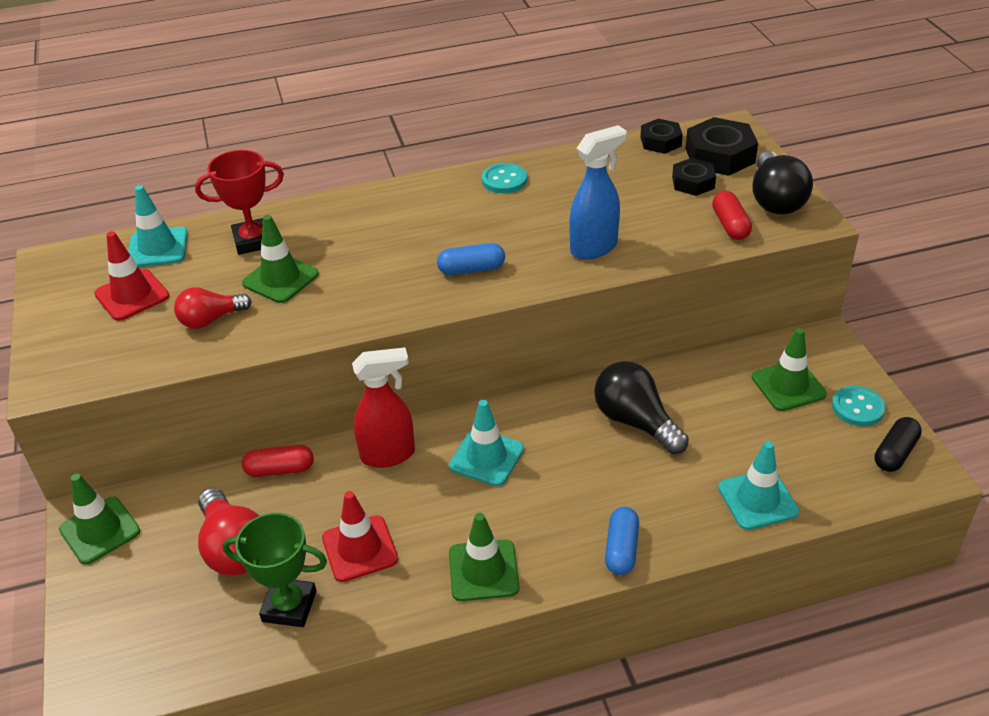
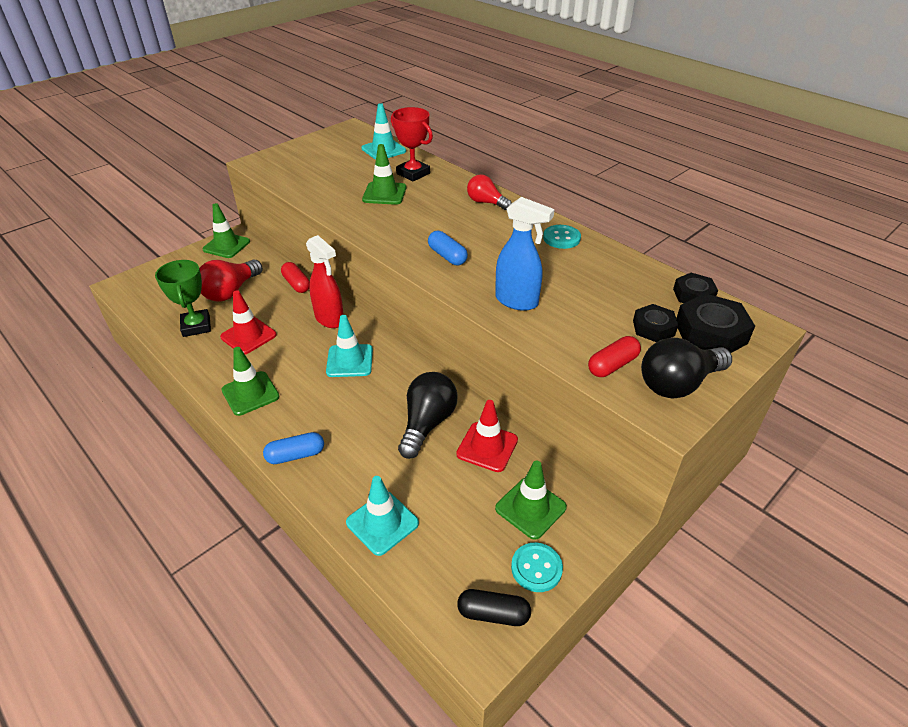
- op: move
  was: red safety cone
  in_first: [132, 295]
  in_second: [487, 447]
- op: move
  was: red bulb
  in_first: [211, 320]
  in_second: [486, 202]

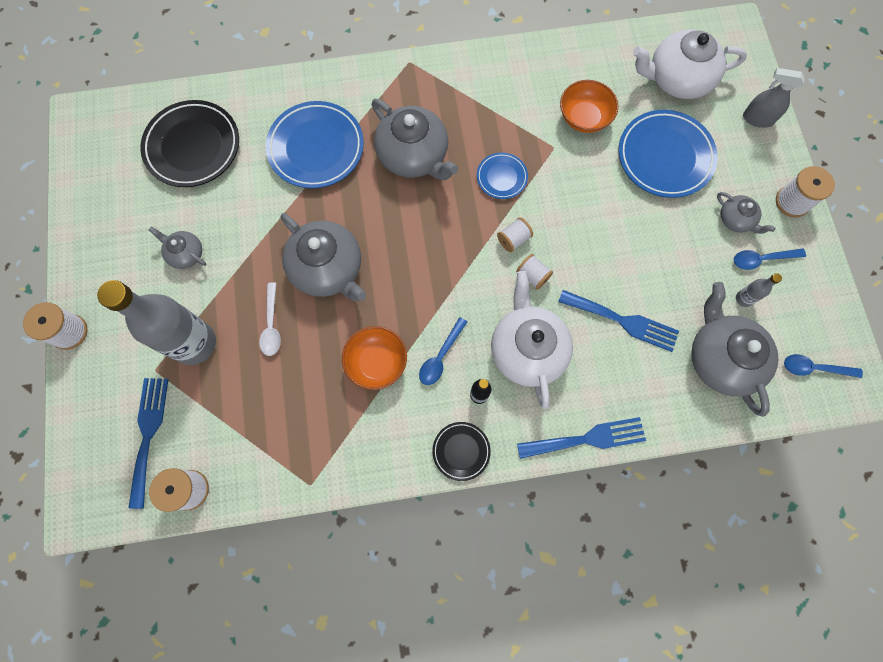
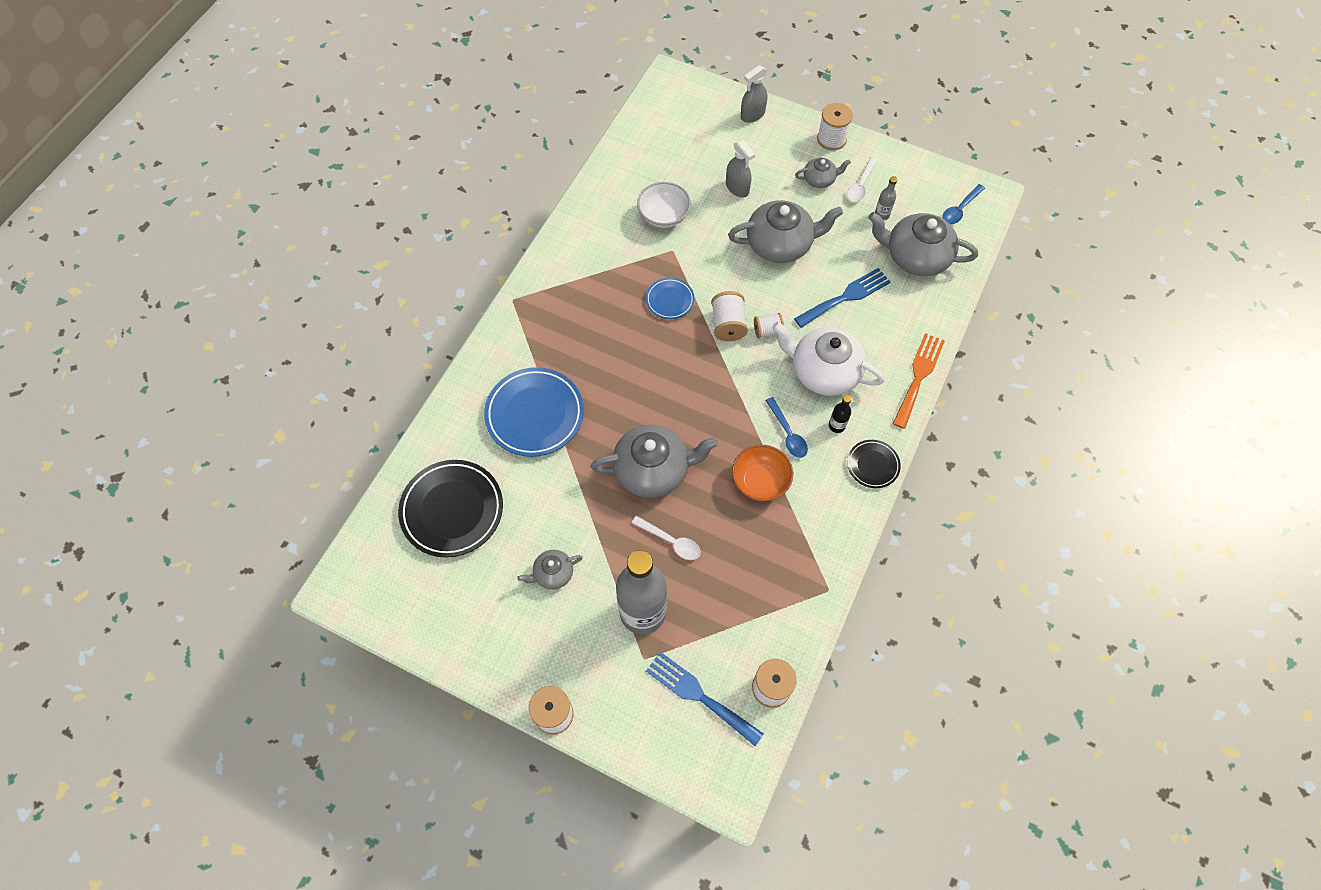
- op: delete
  was: pure white tea pot
  in_first: [677, 79]
- op: move
  was: gray tea pot
  in_first: [413, 155]
  in_second: [780, 244]
- op: replace
  was: royal blue dinner plate
  now: gray spray cleaner
  in_first: [665, 157]
  in_second: [737, 188]
- op: recolor
  was: royal blue dinner fork
  now: orange dinner fork
  in_first: [587, 439]
  in_second: [918, 376]
- op: recolor
  was: orange deep dish
  now: pure white deep dish
  in_first: [584, 118]
  in_second: [664, 216]
- op: recolor
  was: royal blue spoon
  now: pure white spoon
  in_first: [761, 259]
  in_second: [860, 185]
- op: resize
  was: pure white spool
  in_first: [513, 239]
  in_second: [728, 325]
  ratio: 1.5

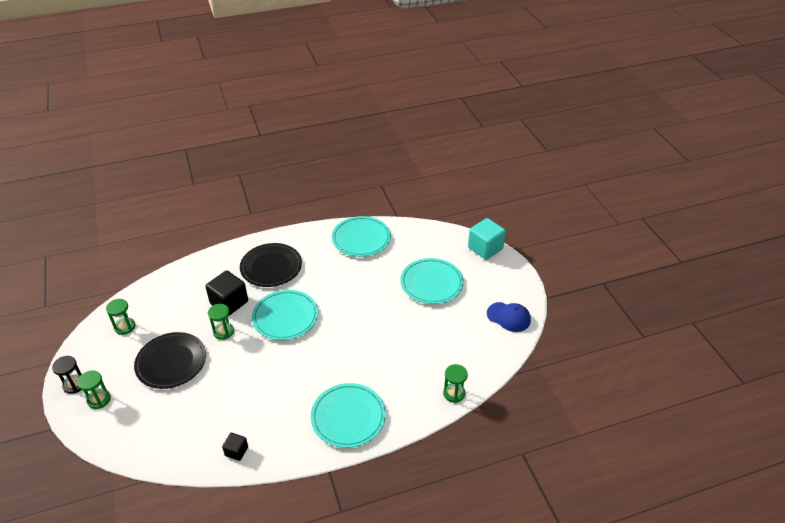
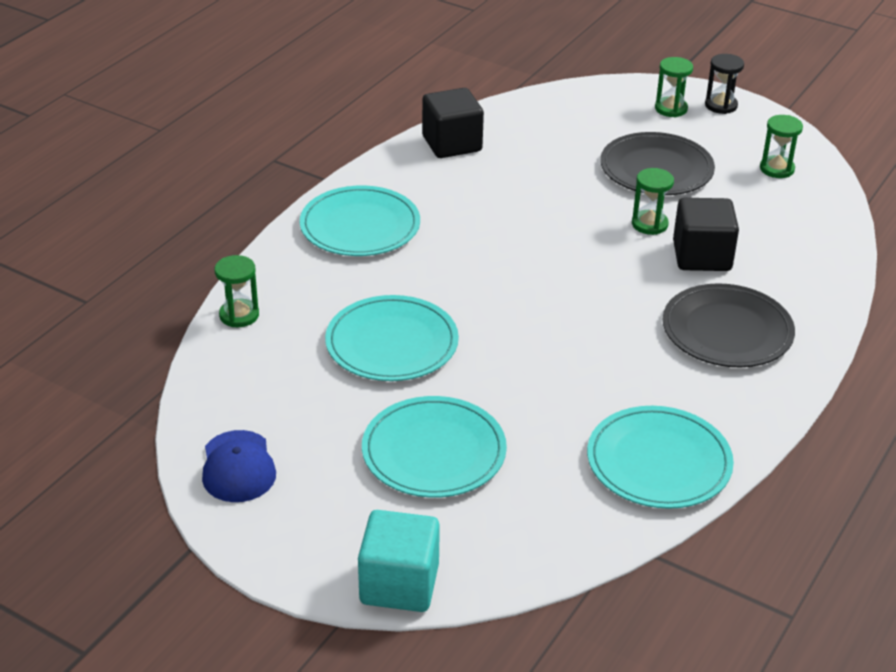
- op: move
  was: teal dinner plate
  in_first: [285, 317]
  in_second: [392, 343]
- op: rotate
  was: royal blue baseball cap
  in_first: [508, 317]
  in_second: [238, 467]
  clockwise: -90
- op: resize
  was: jet-black solid cube
  in_first: [236, 451]
  in_second: [452, 144]
  ratio: 1.9

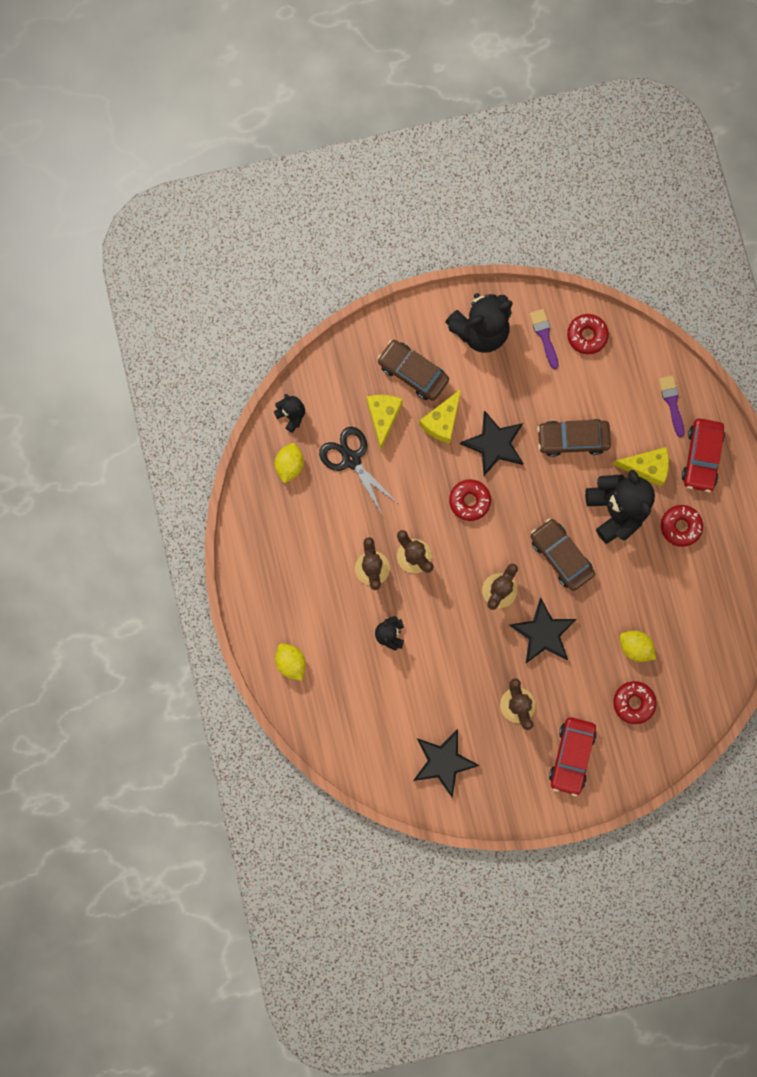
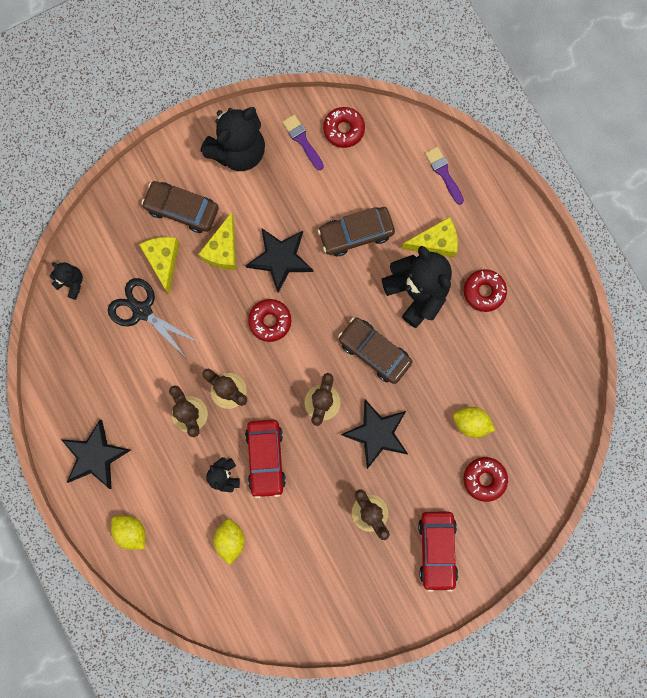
- op: move
  was: golden toy lemon
  in_first: [290, 465]
  in_second: [230, 540]
- op: move
  was: jet-black star
  in_first: [443, 762]
  in_second: [95, 456]
- op: move
  was: red car
  in_first: [701, 457]
  in_second: [265, 458]

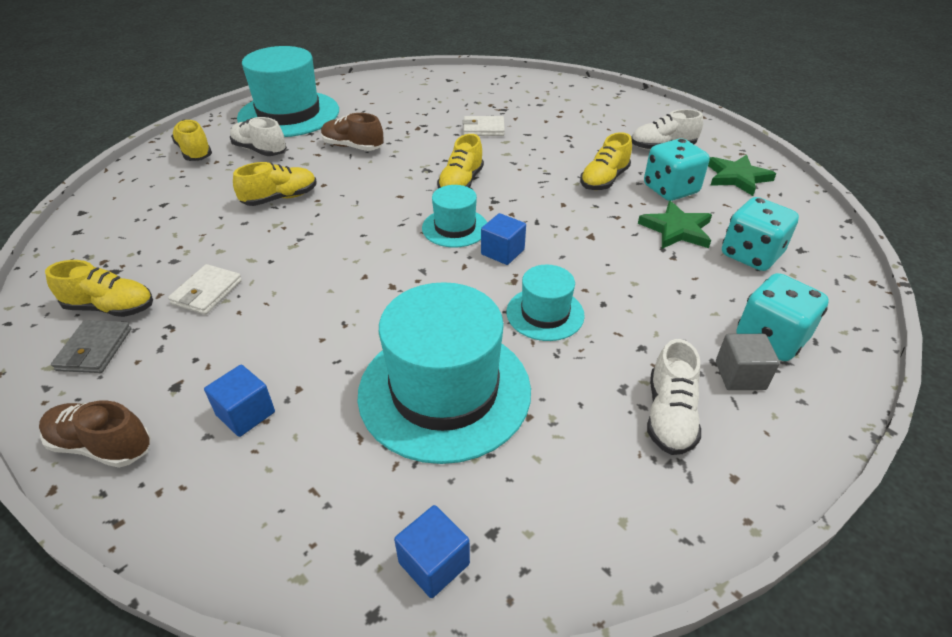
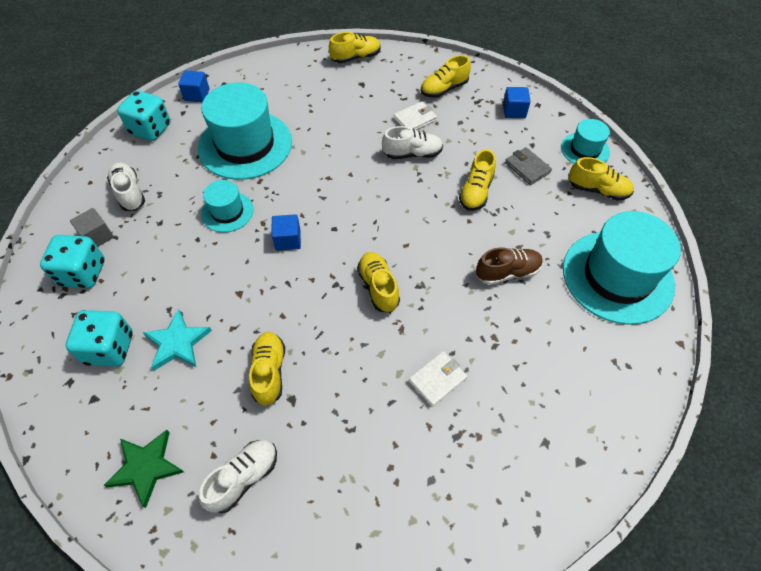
- op: move
  was: gray billfold
  in_first: [95, 349]
  in_second: [527, 168]
- op: move
  was: royal blue solid cube
  in_first: [245, 414]
  in_second: [514, 111]
- op: move
  was: pure white shoe
  in_first: [260, 150]
  in_second: [412, 154]
- op: move
  was: teal top hat
  in_first: [455, 228]
  in_second: [585, 150]
- op: move
  was: teal die
  in_first: [670, 190]
  in_second: [150, 129]
- op: recolor
  was: brown shoe
  now: golden shoe
  in_first: [102, 445]
  in_second: [356, 57]
- op: recolor
  was: green star
  now: teal star
  in_first: [676, 229]
  in_second: [177, 343]
- op: rotate
  was: pure white billfold
  in_first: [207, 292]
  in_second: [415, 119]
  clockwise: 75

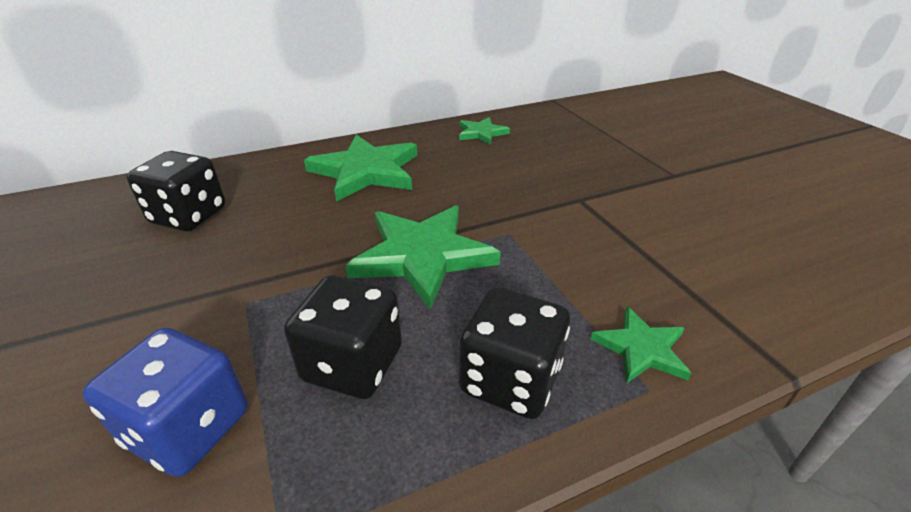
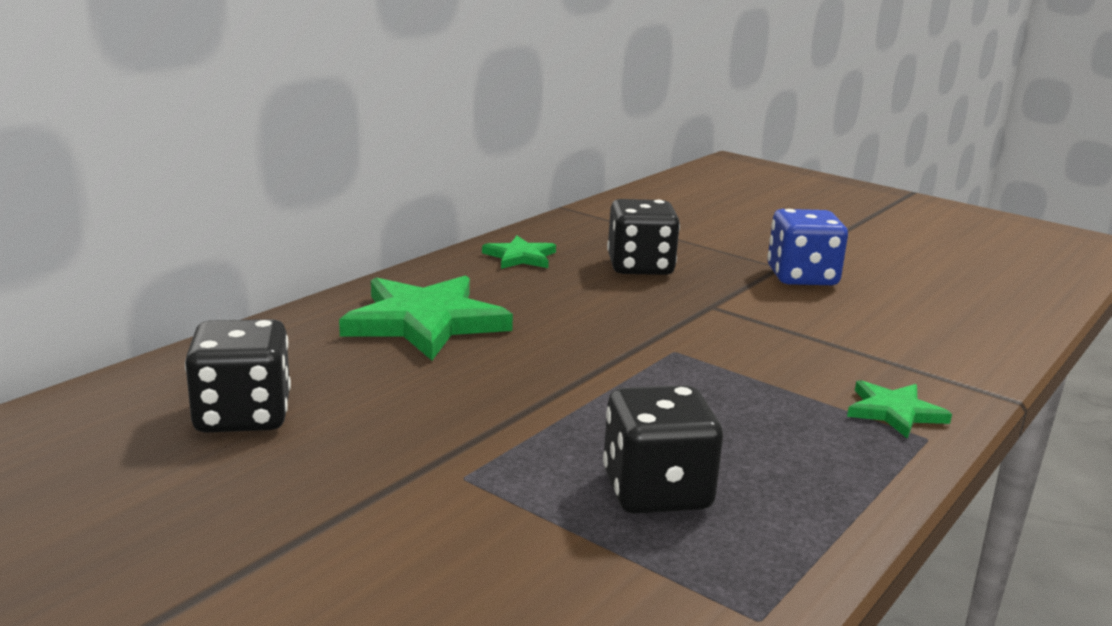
- op: delete
  was: green star
  in_first: [422, 256]
- op: move
  was: royal blue die
  in_first: [189, 428]
  in_second: [802, 277]
- op: move
  was: jet-black die
  in_first: [510, 380]
  in_second: [640, 267]

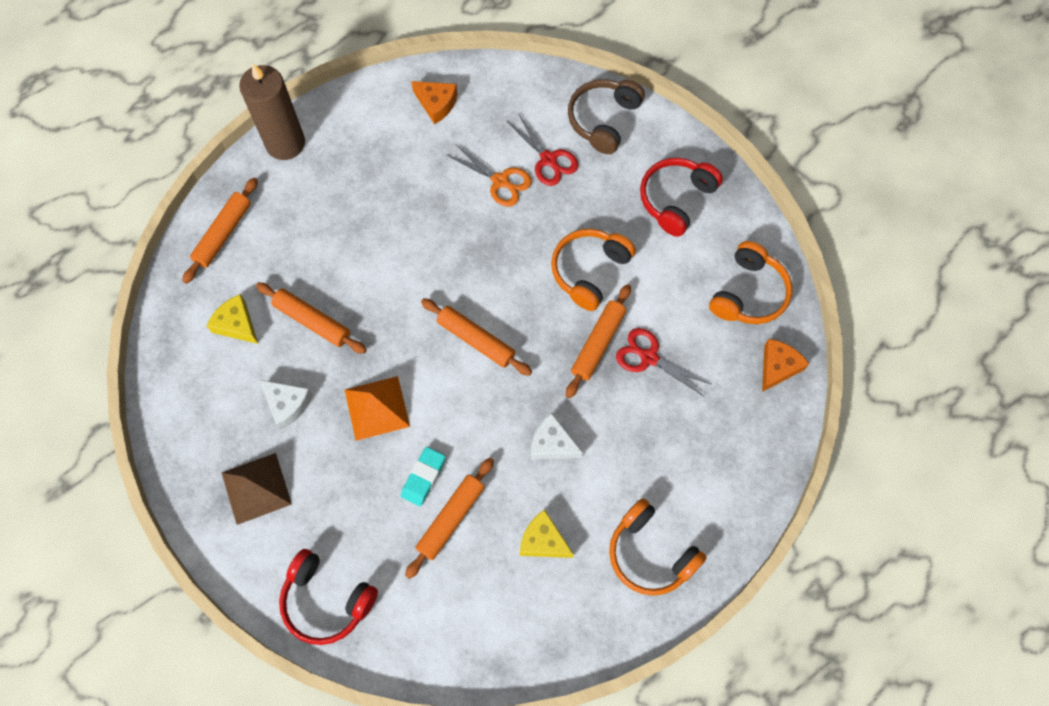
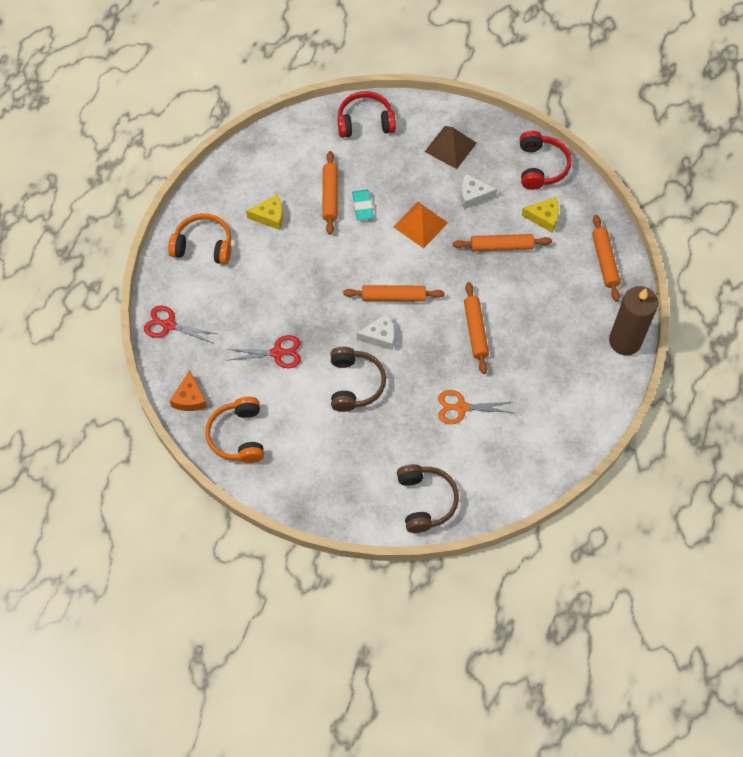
- op: delete
  was: orange cheese
  in_first: [436, 104]
- op: move
  was: red scissors
  in_first: [548, 159]
  in_second: [169, 325]
- op: move
  was: pure white cheese
  in_first: [552, 444]
  in_second: [380, 336]
- op: move
  was: orange rolling pin
  in_first: [598, 343]
  in_second: [475, 331]
- op: move
  was: red headphones
  in_first: [676, 199]
  in_second: [541, 166]
- op: recolor
  was: orange headphones
  now: brown headphones
  in_first: [589, 271]
  in_second: [354, 384]

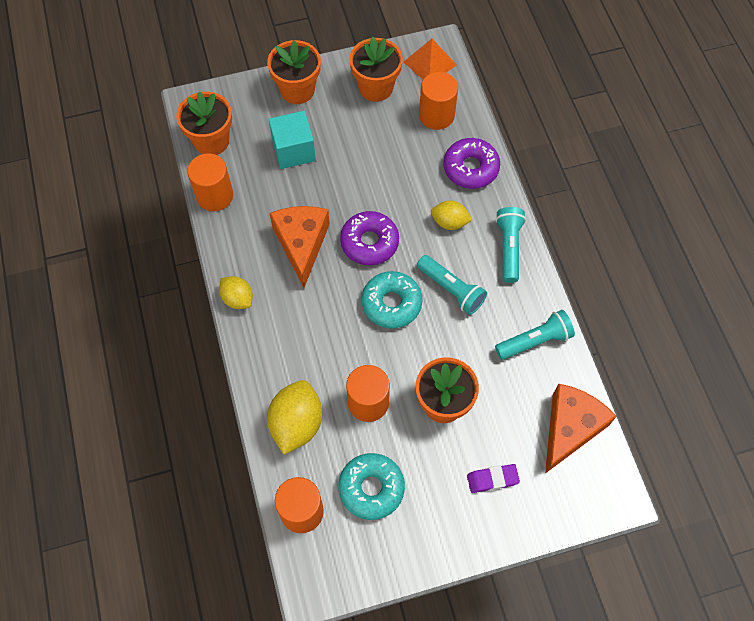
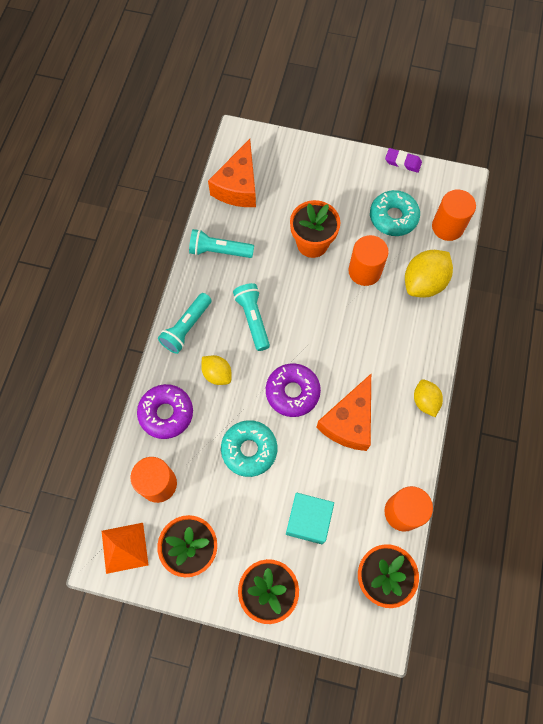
- op: move
  was: teal glazed donut
  in_first: [391, 303]
  in_second: [249, 450]
- op: move
  was: purple pencil eraser
  in_first: [492, 479]
  in_second: [403, 162]
- op: rotate
  was: orange cheese
  in_first: [570, 428]
  in_second: [238, 186]
  clockwise: -45

